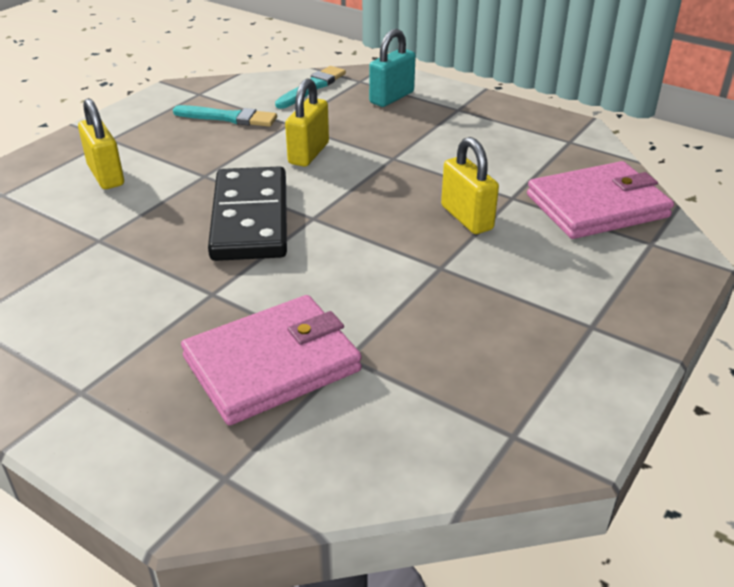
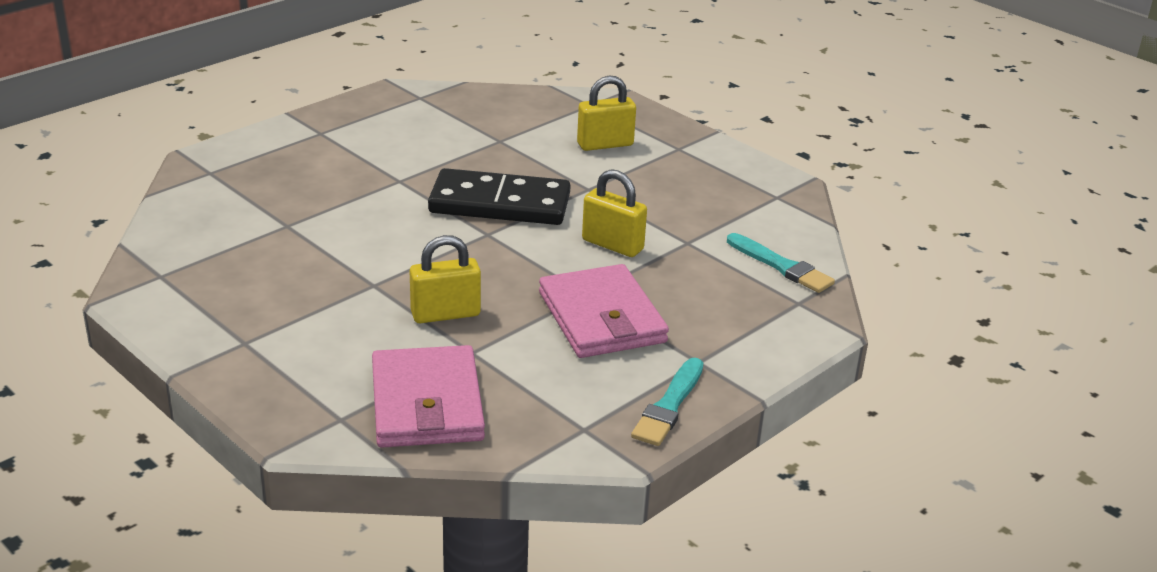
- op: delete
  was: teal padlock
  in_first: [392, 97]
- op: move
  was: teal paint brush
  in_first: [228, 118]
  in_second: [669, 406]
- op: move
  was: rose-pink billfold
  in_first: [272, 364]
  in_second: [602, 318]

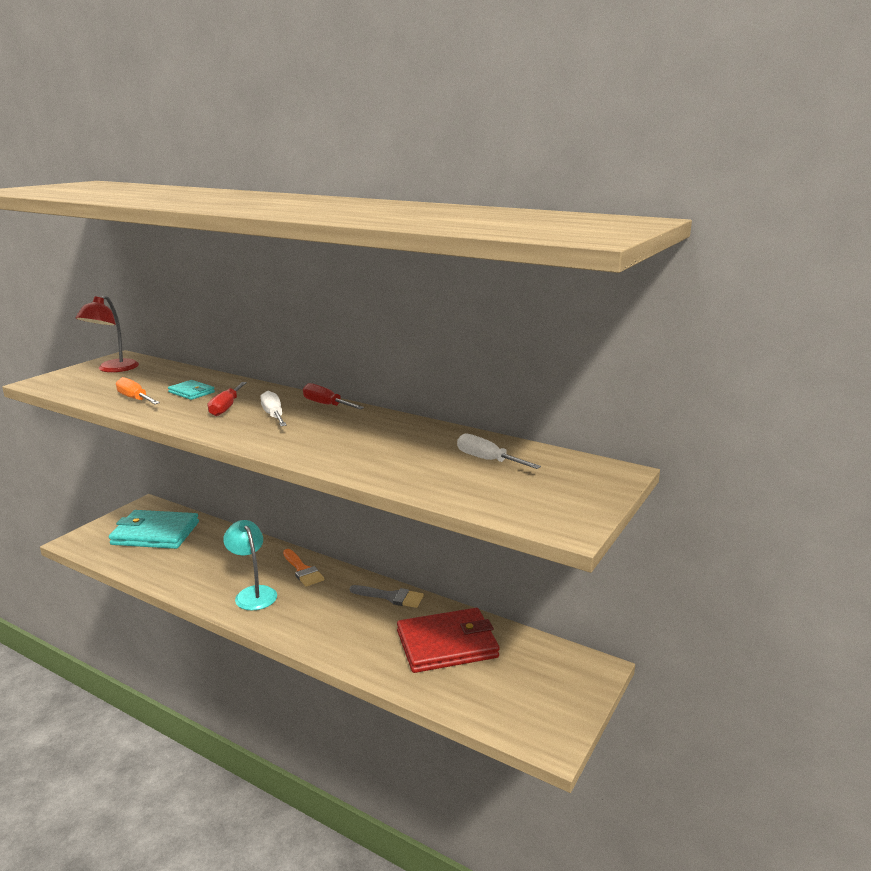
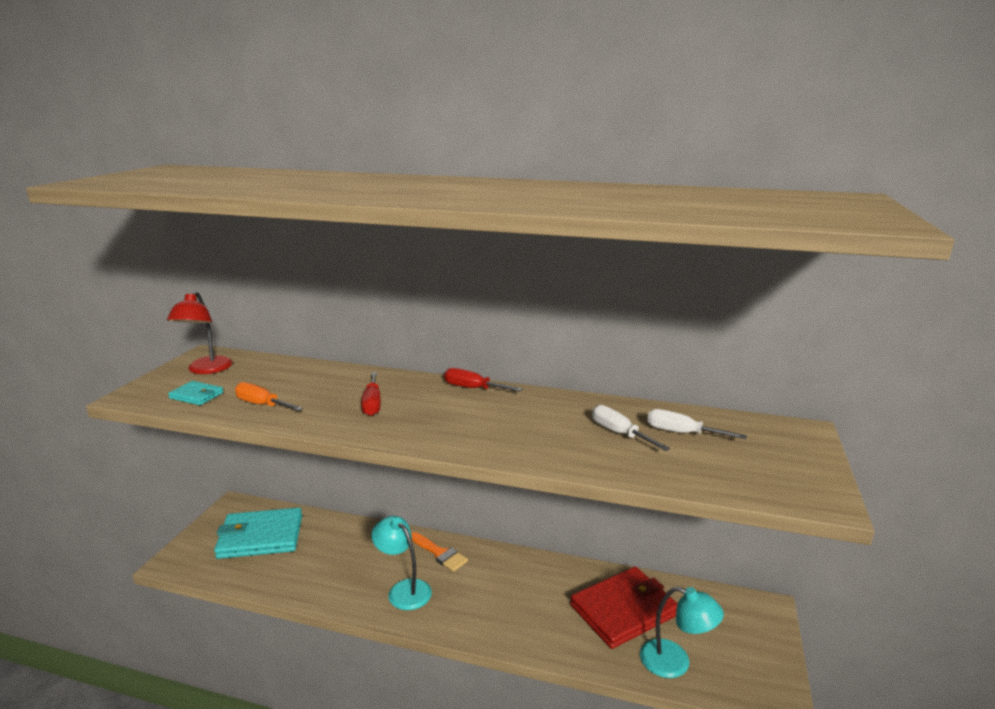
- op: delete
  was: gray paint brush
  in_first: [391, 597]
- op: insert
  now: teal lamp
  in_second: [675, 662]
- op: move
  was: teal billfold
  in_first: [191, 392]
  in_second: [196, 395]
- op: move
  was: pure white hand screwdriver
  in_first: [274, 415]
  in_second: [619, 433]

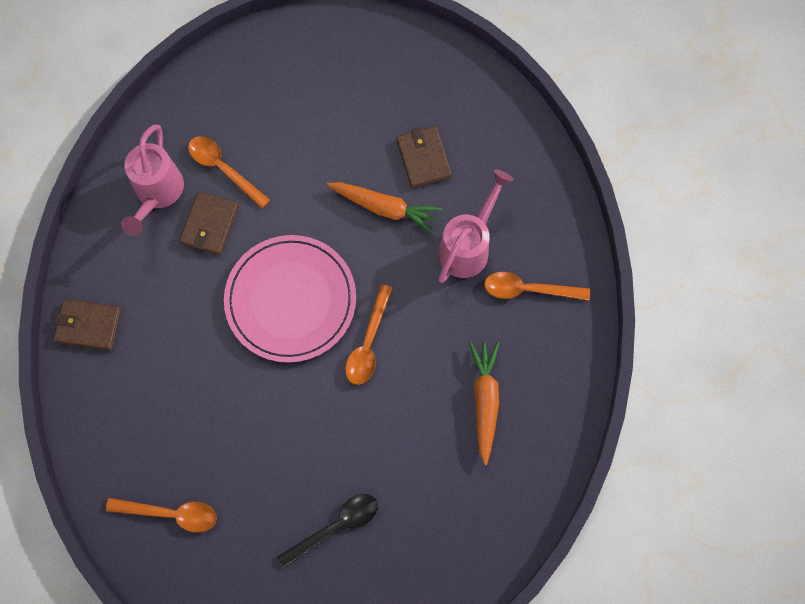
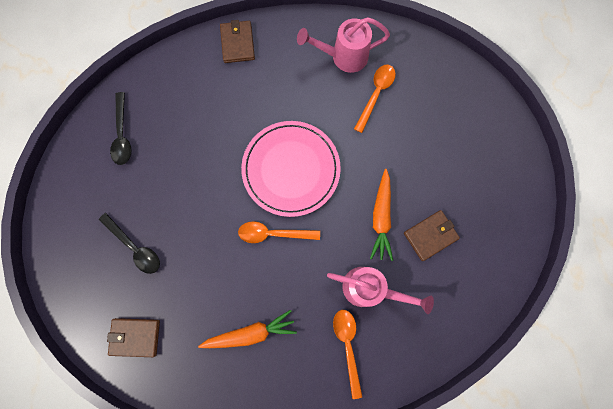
- op: move
  was: brown billfold
  in_first: [210, 225]
  in_second: [135, 337]
- op: recolor
  was: orange spoon
  now: jet-black spoon
  in_first: [171, 513]
  in_second: [122, 135]

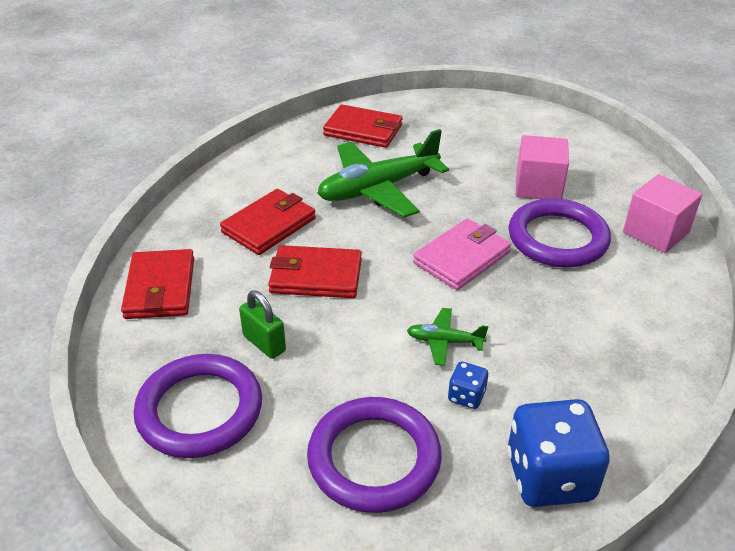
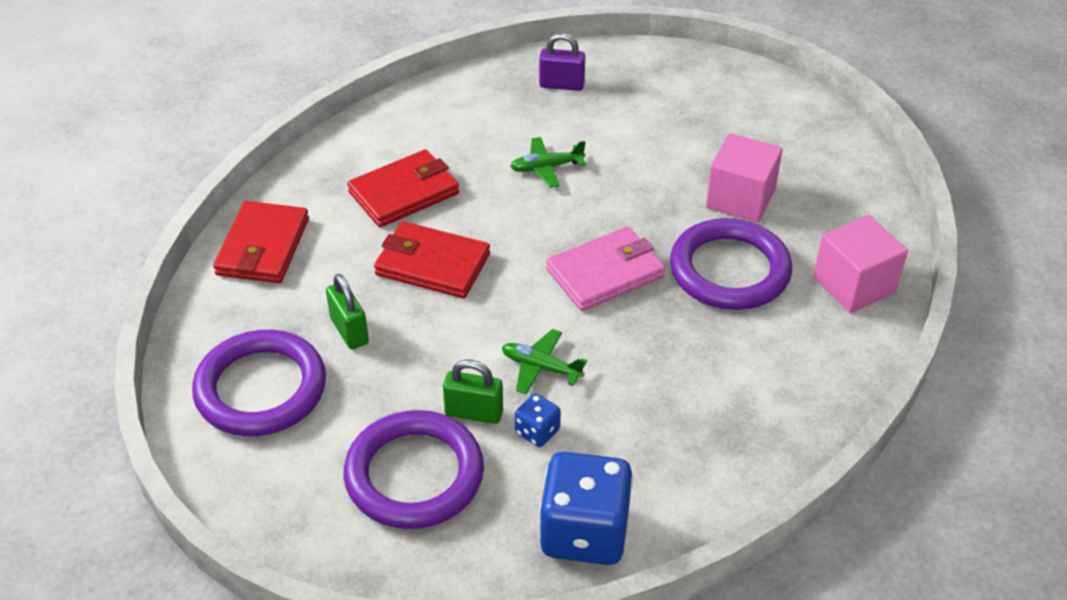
- op: insert
  now: green padlock
  in_second: [474, 413]
- op: replace
  was: red billfold
  now: purple padlock
  in_first: [363, 130]
  in_second: [561, 85]
- op: resize
  was: green toy plane
  in_first: [378, 188]
  in_second: [546, 167]
  ratio: 0.46

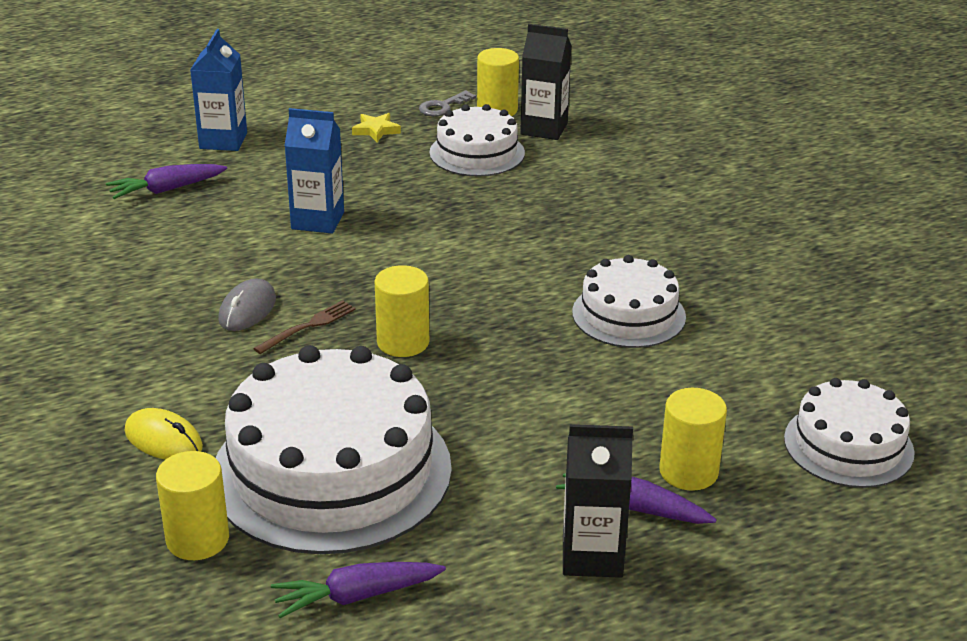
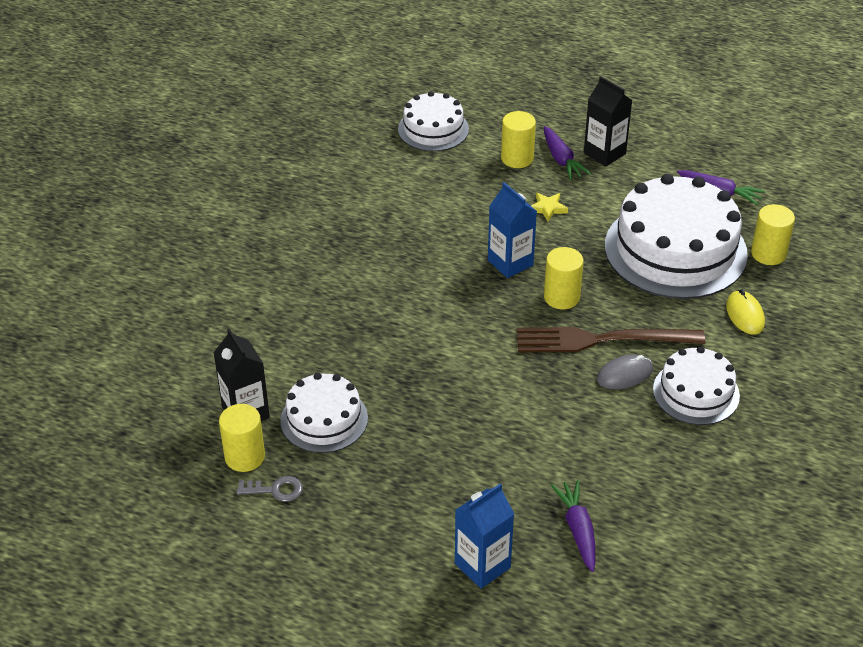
- op: move
  was: royal blue carton
  in_first: [317, 220]
  in_second: [510, 263]
- op: move
  was: golden star
  in_first: [376, 130]
  in_second: [548, 208]
- op: move
  was: pure white cake
  in_first: [628, 314]
  in_second: [696, 392]
- op: rotate
  was: purple carrot
  in_first: [167, 189]
  in_second: [578, 530]
  clockwise: -120
- op: resize
  was: brown dinner fork
  in_first: [308, 326]
  in_second: [601, 340]
  ratio: 2.19

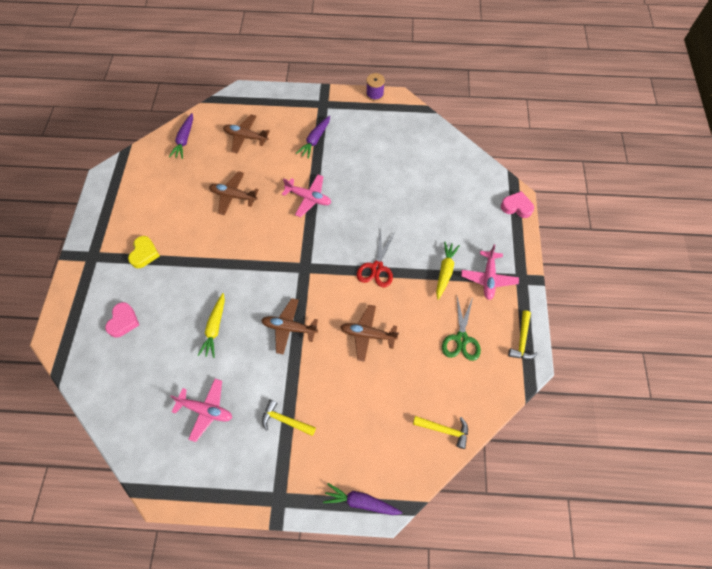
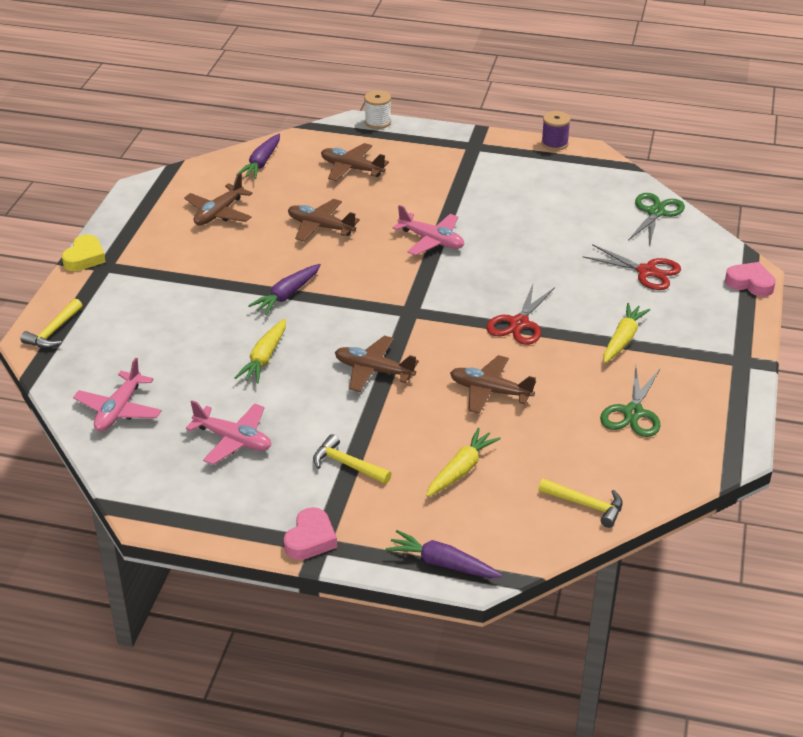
- op: insert
  now: brown toy plane
  in_second: [219, 213]
- op: insert
  now: pure white spool
  in_second: [377, 122]
- op: insert
  now: golden carrot
  in_second: [461, 470]
- op: insert
  now: red scissors
  in_second: [646, 271]
- op: insert
  now: green scissors
  in_second: [655, 212]
- op: move
  was: rose-pink heart
  in_first: [123, 321]
  in_second: [310, 539]
- op: move
  was: golden heart
  in_first: [144, 254]
  in_second: [84, 258]
- op: move
  was: purple carrot
  in_first: [315, 140]
  in_second: [287, 295]
- op: move
  was: rose-pink toy plane
  in_first: [488, 278]
  in_second: [119, 410]
- op: move
  was: golden claw hammer
  in_first: [522, 340]
  in_second: [53, 331]

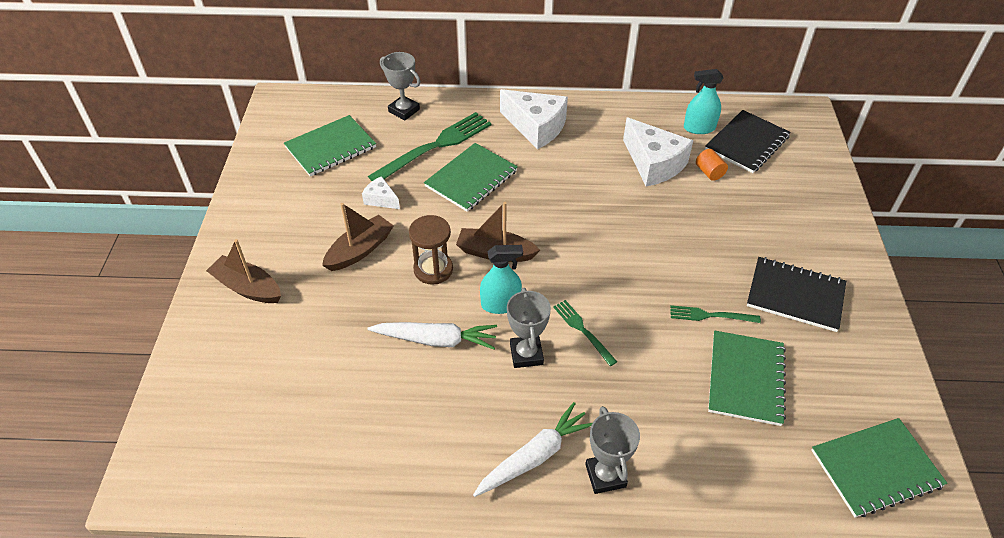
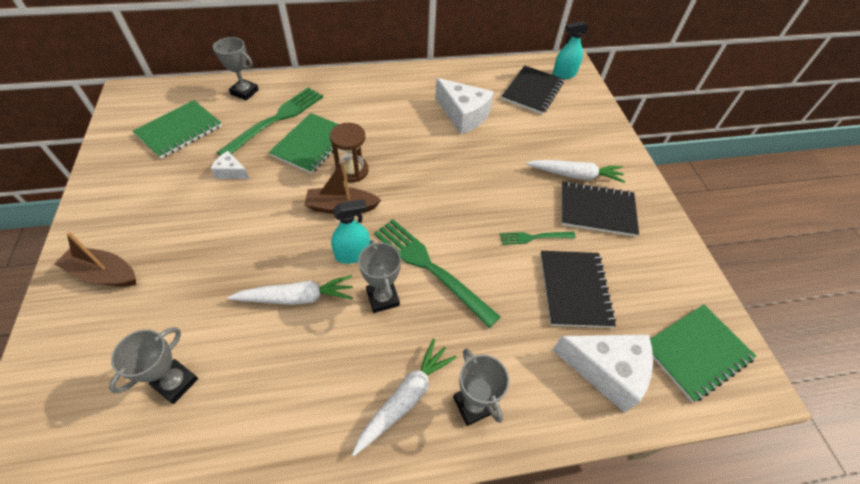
- op: delete
  was: brown toy boat
  in_first: [360, 250]
- op: delete
  was: orange cylinder
  in_first: [709, 172]
- op: insert
  now: gray prize cup
  in_second: [176, 382]
- op: insert
  now: pure white carrot
  in_second: [575, 175]
- op: move
  was: brown hourglass
  in_first: [433, 269]
  in_second: [352, 171]
- op: move
  was: pure white cheese
  in_first: [536, 127]
  in_second: [606, 370]
- op: move
  was: teal spray cleaner
  in_first: [699, 128]
  in_second: [564, 74]
- op: recolor
  was: green notepad
  now: jet-black notepad
  in_first: [745, 379]
  in_second: [574, 289]
- op: resize
  was: green dinner fork
  in_first: [582, 330]
  in_second: [429, 267]
  ratio: 1.94

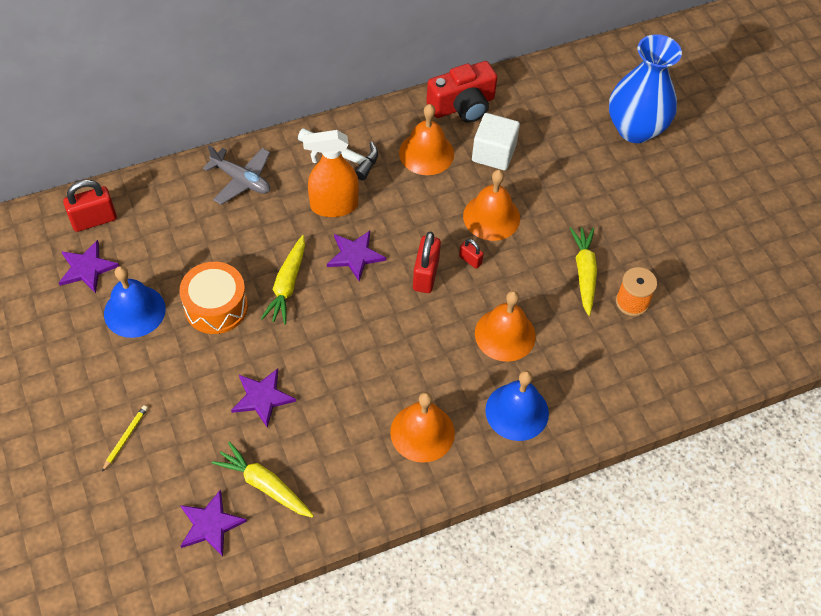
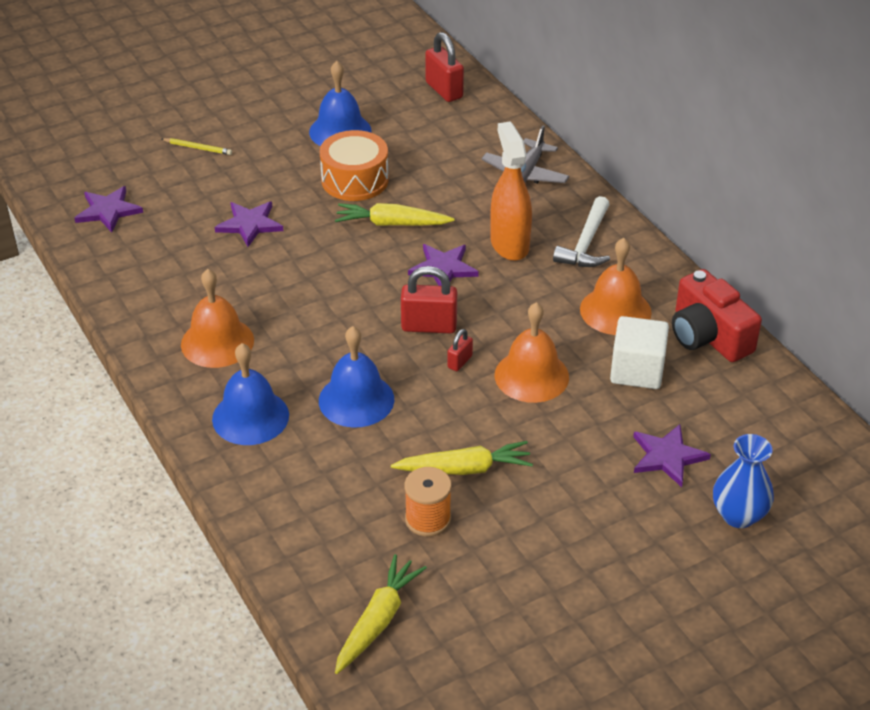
- op: move
  was: purple star
  in_first: [87, 268]
  in_second: [667, 456]
- op: move
  was: golden carrot
  in_first: [265, 485]
  in_second: [378, 621]
- op: recolor
  was: orange hand bell
  now: royal blue hand bell
  in_first: [505, 334]
  in_second: [356, 400]
- op: resize
  was: royal blue vase
  in_first: [635, 129]
  in_second: [738, 515]
  ratio: 0.6

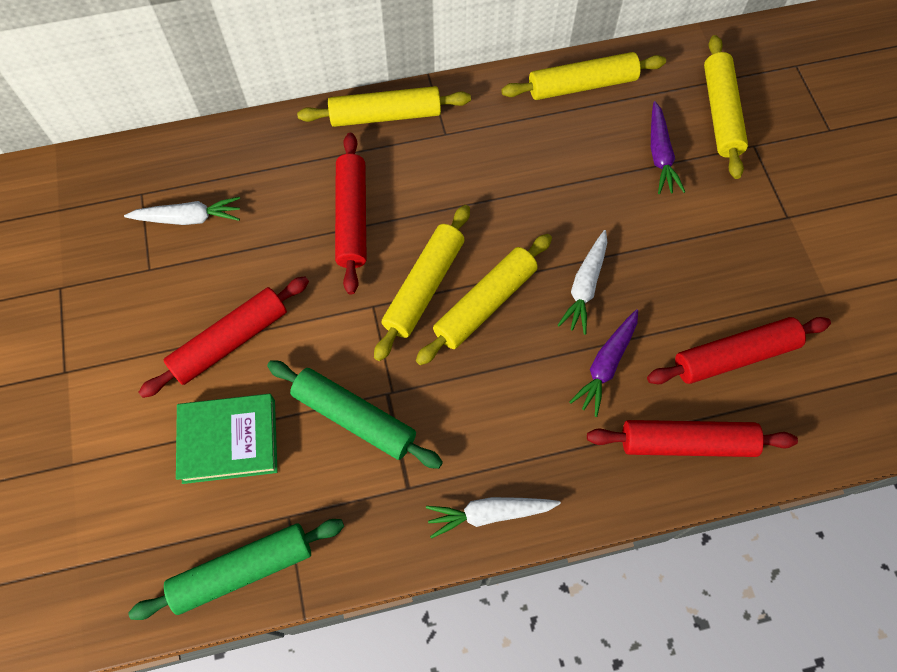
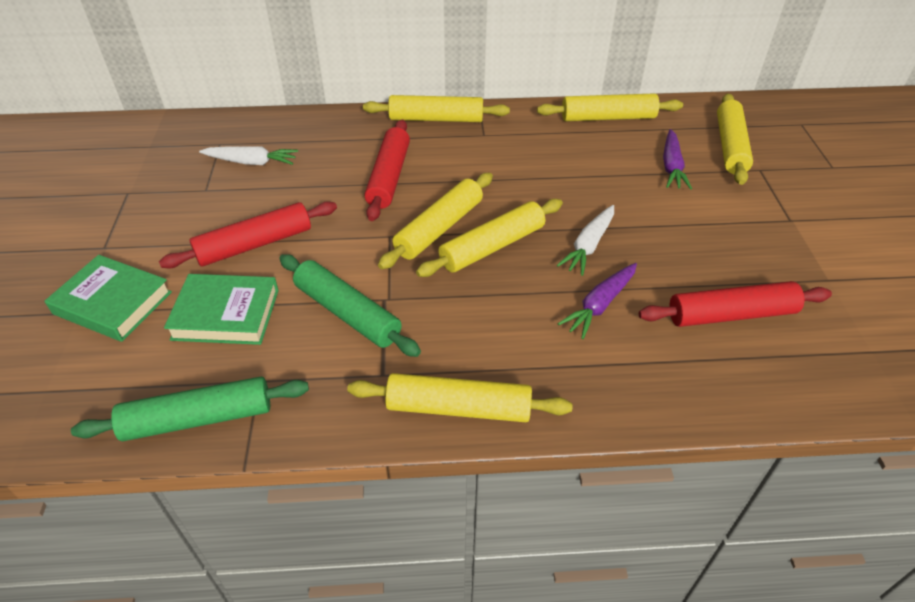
- op: delete
  was: red rolling pin
  in_first: [686, 442]
- op: insert
  now: green book
  in_second: [113, 303]
- op: replace
  was: pure white carrot
  now: golden rolling pin
  in_first: [489, 514]
  in_second: [458, 408]

